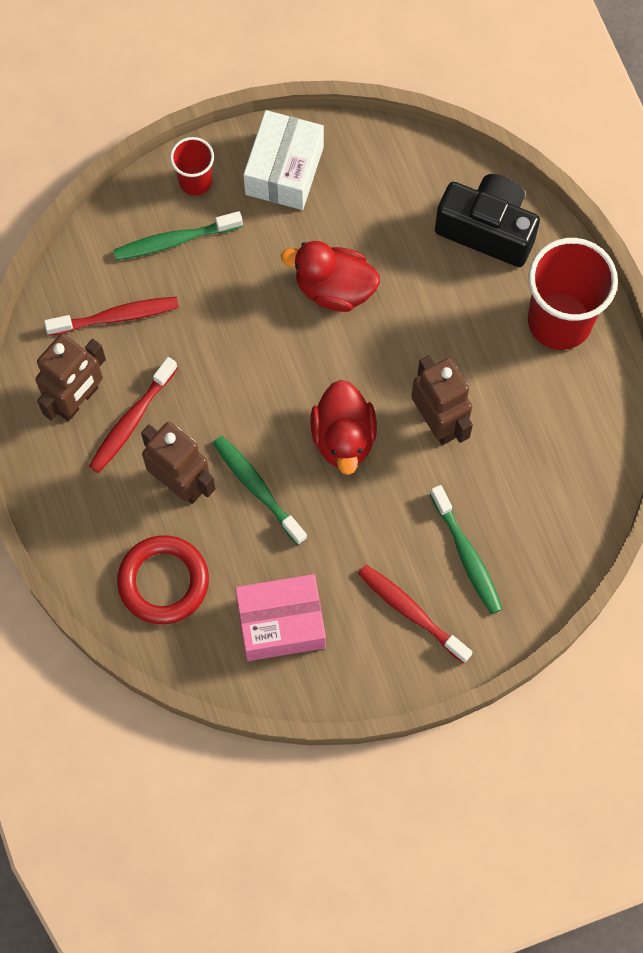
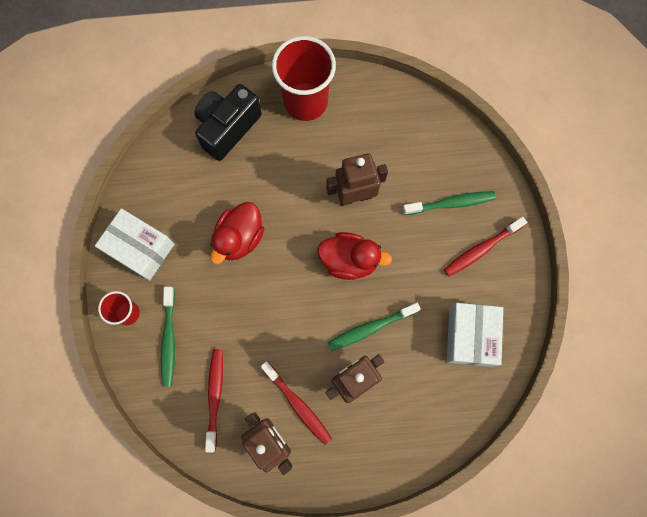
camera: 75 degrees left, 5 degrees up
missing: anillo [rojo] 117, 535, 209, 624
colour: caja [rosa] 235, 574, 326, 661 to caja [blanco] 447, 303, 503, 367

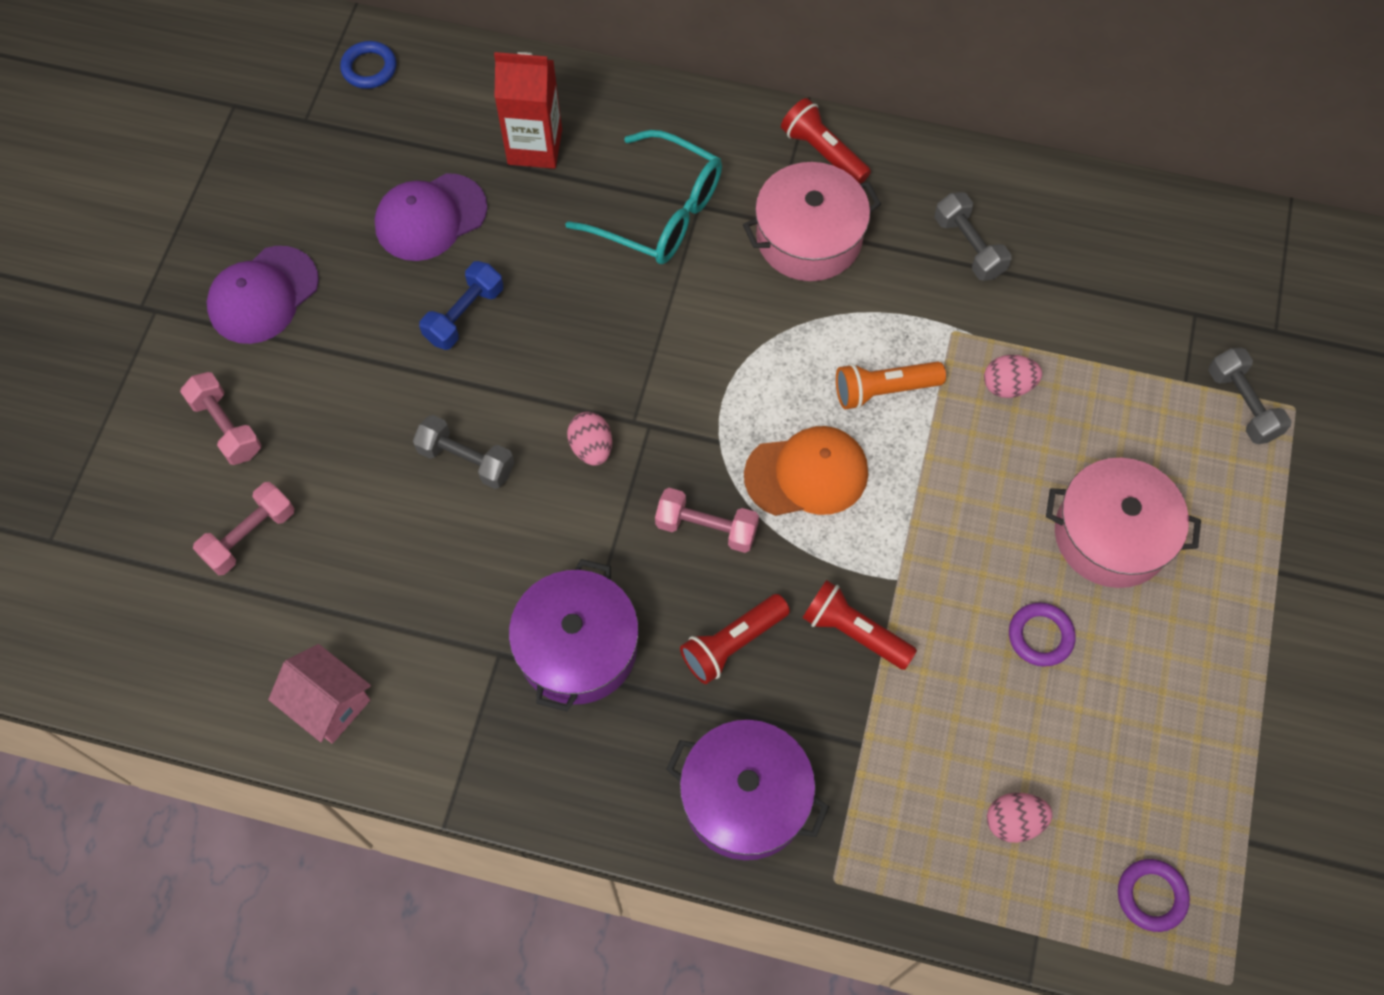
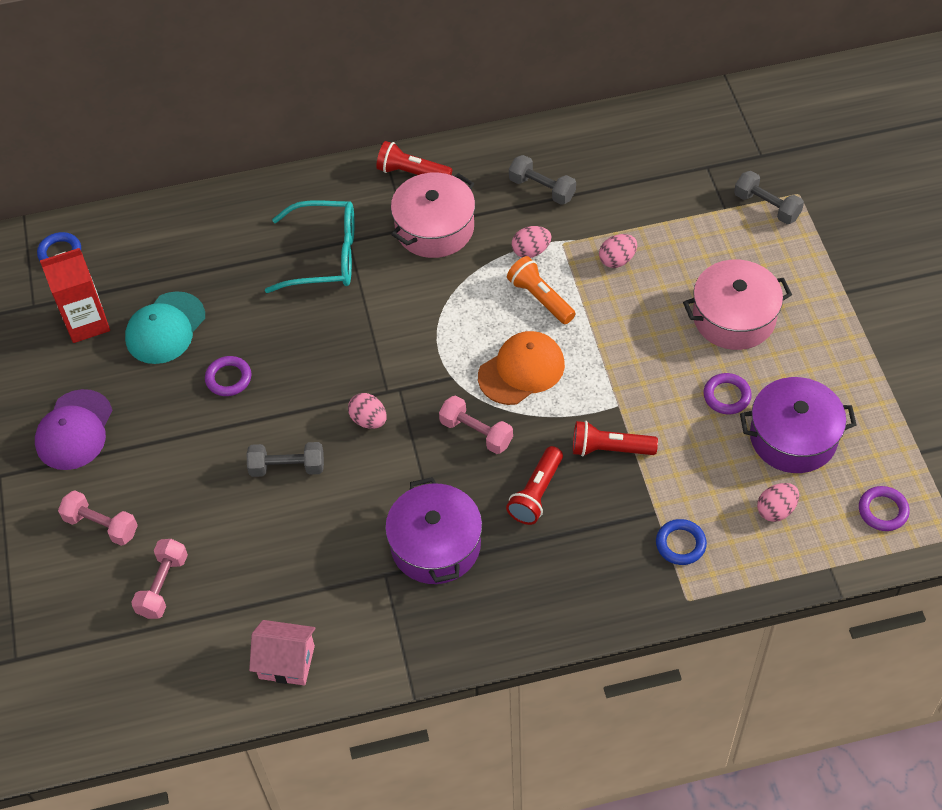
camera: 25 degrees left, 10 degrees down
appeared: huevo [rosa] 512, 226, 551, 258; anillo [azul] 656, 519, 707, 565
relocated: cartón de leche [rojo] 494, 52, 562, 169 to 40, 248, 110, 343; olla [morado] 666, 720, 829, 860 to 740, 377, 857, 473
exchanged: mancuerna [azul] 419, 261, 503, 350 to anillo [morado] 205, 356, 251, 396
colour: gorra [morado] 375, 173, 487, 261 to gorra [turquesa] 125, 291, 205, 364
spun: mancuerna [rosa] 655, 488, 759, 553 = 439, 396, 513, 454 45 degrees clockwise; lámpara de mano [naranja] 836, 361, 946, 409 = 507, 256, 576, 324 90 degrees clockwise

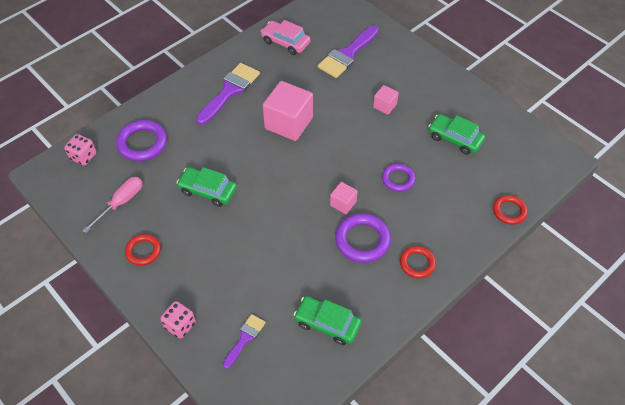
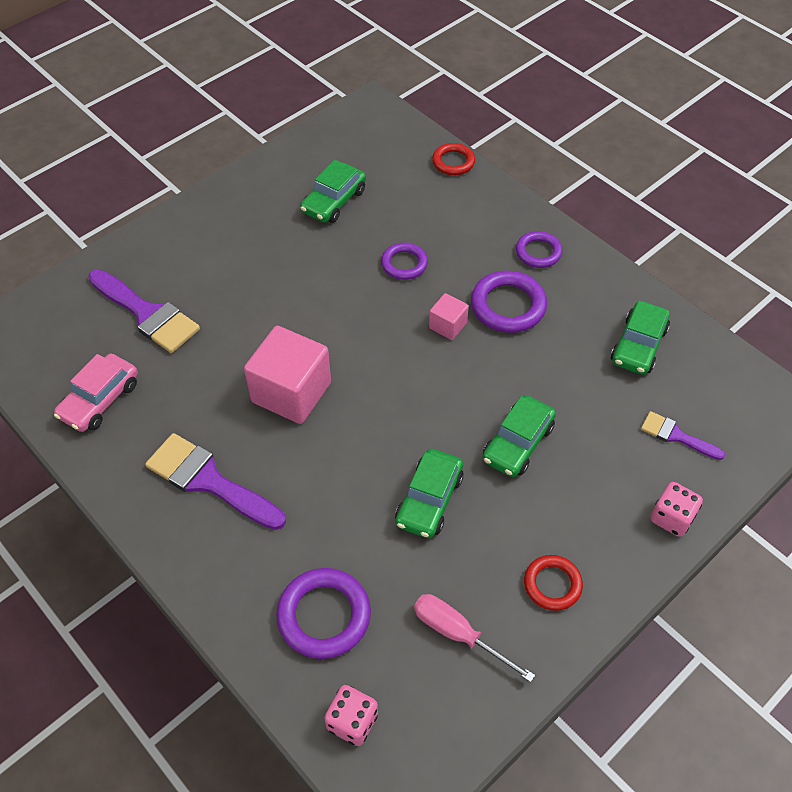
camera: 90 degrees left, 0 degrees up
missing: cubo [rosa] 373, 85, 399, 115
appeared: coche [verde] 482, 395, 556, 477
colour: anillo [rojo] 400, 246, 436, 279 to anillo [morado] 516, 231, 562, 268

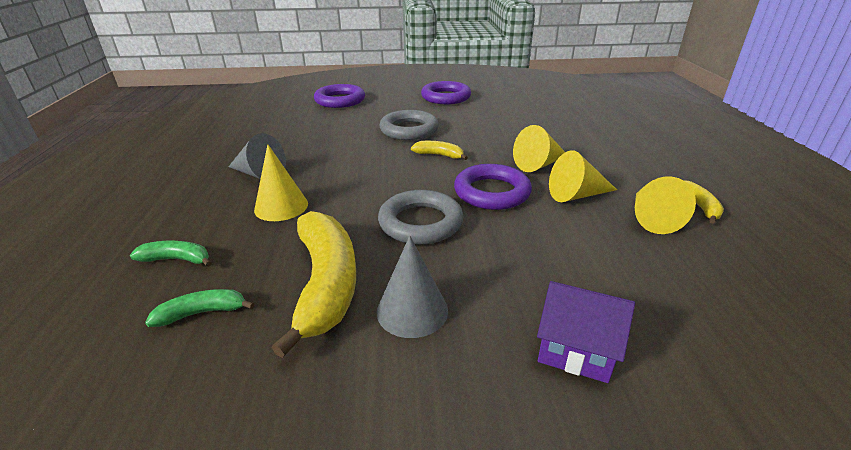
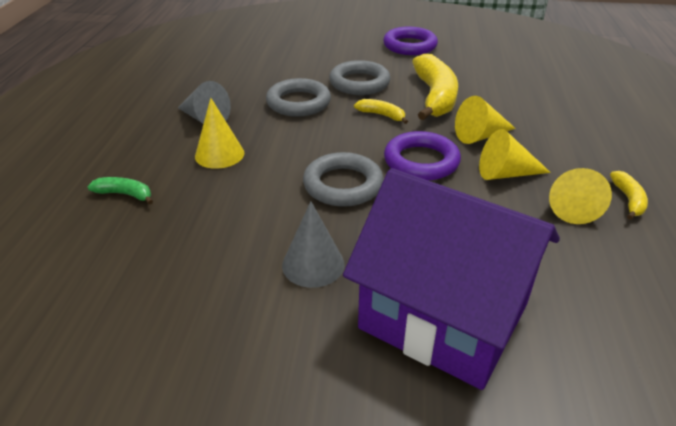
camera: 10 degrees right, 5 degrees up
missing: plátano [verde] 145, 289, 255, 327; anillo [morado] 314, 84, 365, 108
appeared: anillo [gris] 266, 78, 331, 117
relocated: plátano [amarillo] 272, 211, 356, 358 to 412, 54, 458, 120
size: casa [morado] 537, 281, 635, 383 = 343, 168, 560, 390 x2.25

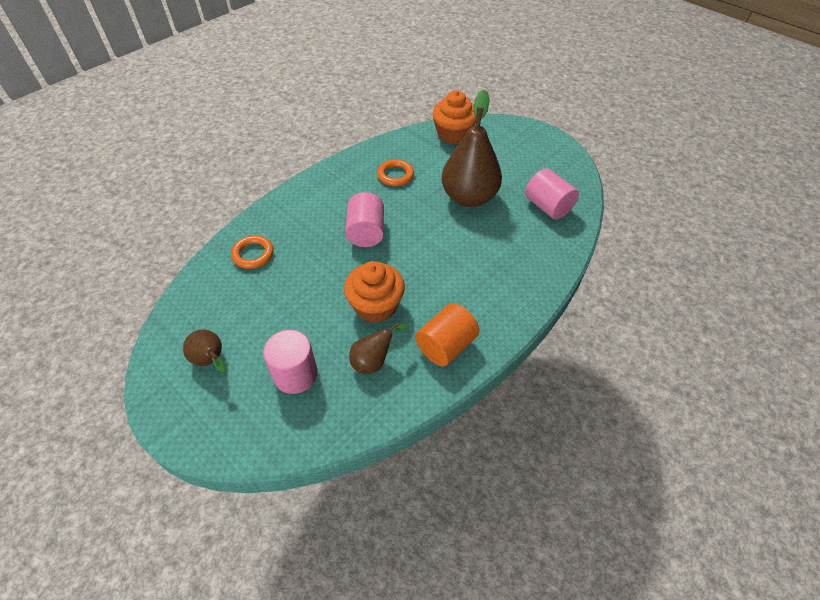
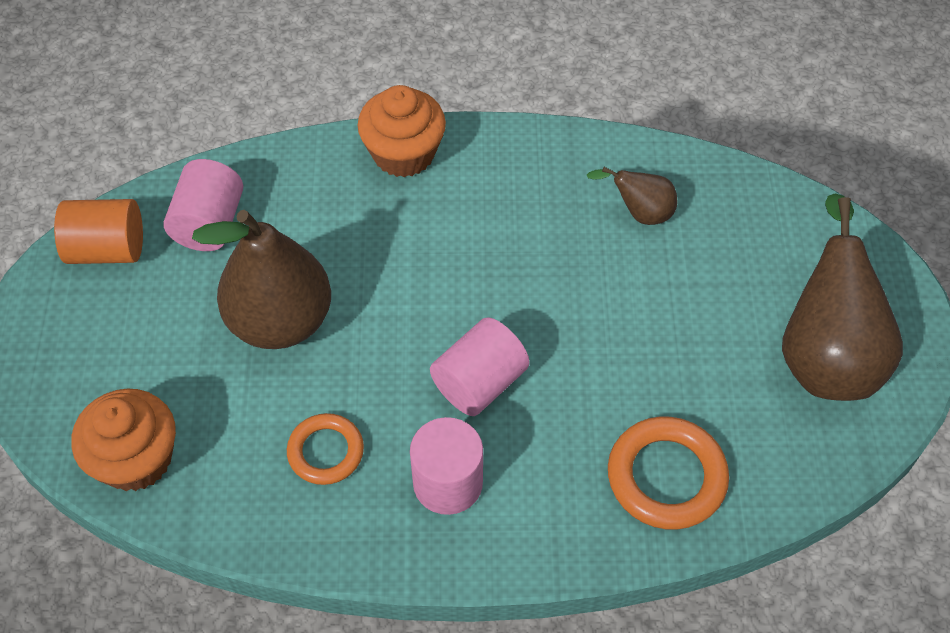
camera: 135 degrees left, 5 degrees up
relocated: cilindro [rosa] 263, 330, 318, 394 to 410, 417, 483, 515; magdalena [naranja] 344, 261, 405, 323 to 357, 85, 446, 177; cilindro [naranja] 415, 303, 479, 366 to 54, 199, 143, 264
size: pera [marrón] 183, 329, 226, 372 = 782, 193, 903, 401 x2.05; anillo [naranja] 231, 236, 274, 269 = 608, 416, 729, 530 x1.55

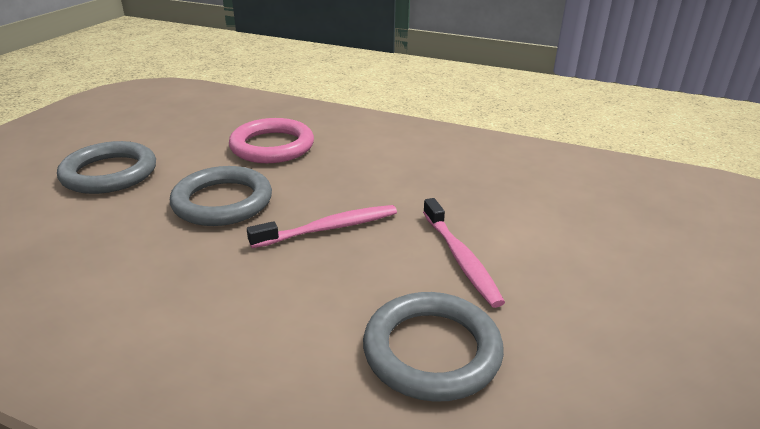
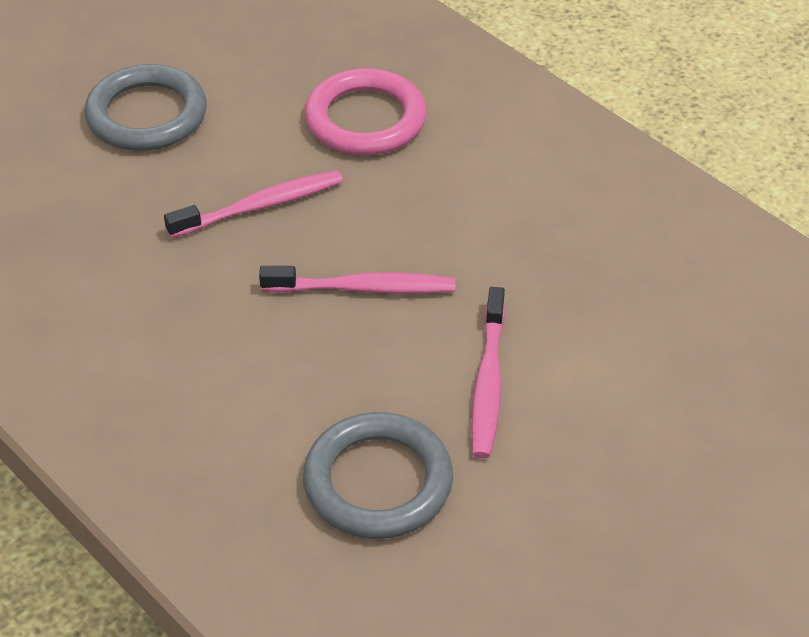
camera: 25 degrees right, 15 degrees up
exchanged: anillo [gris] 170, 166, 272, 226 to cepillo de dientes [rosa] 164, 170, 343, 238

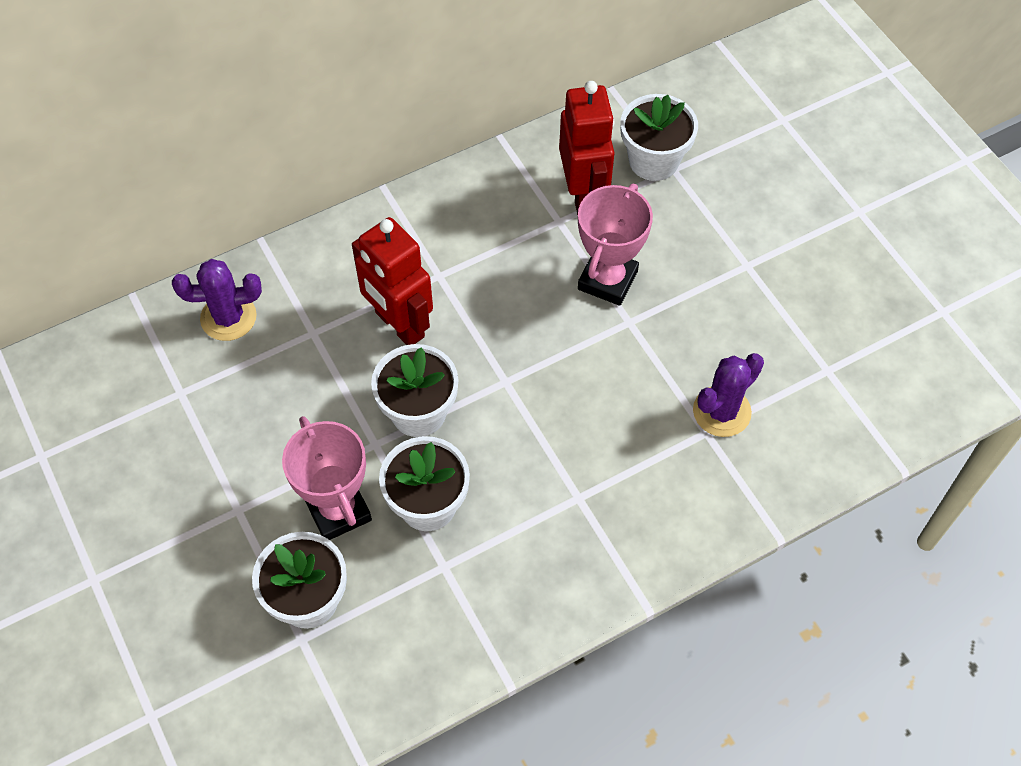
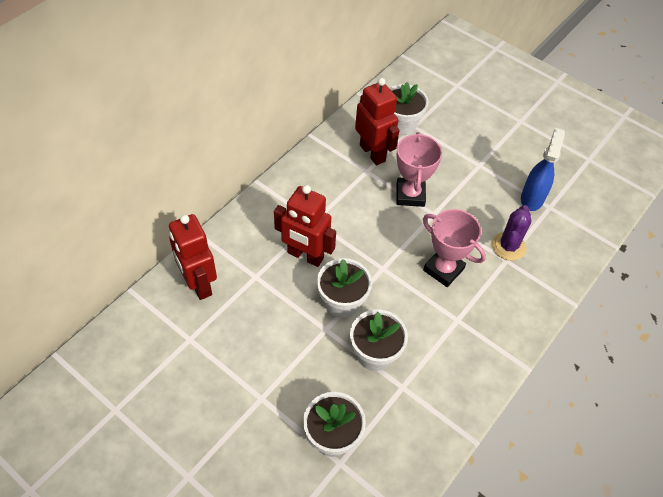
camera: 25 degrees left, 5 degrees down
appeared: pulverizador [azul] 521, 128, 565, 211
relocated: trofeo [rosa] 282, 416, 372, 540 to 423, 209, 486, 287
exchanged: cactus [morado] 172, 259, 262, 341 to robot [rojo] 169, 214, 217, 300

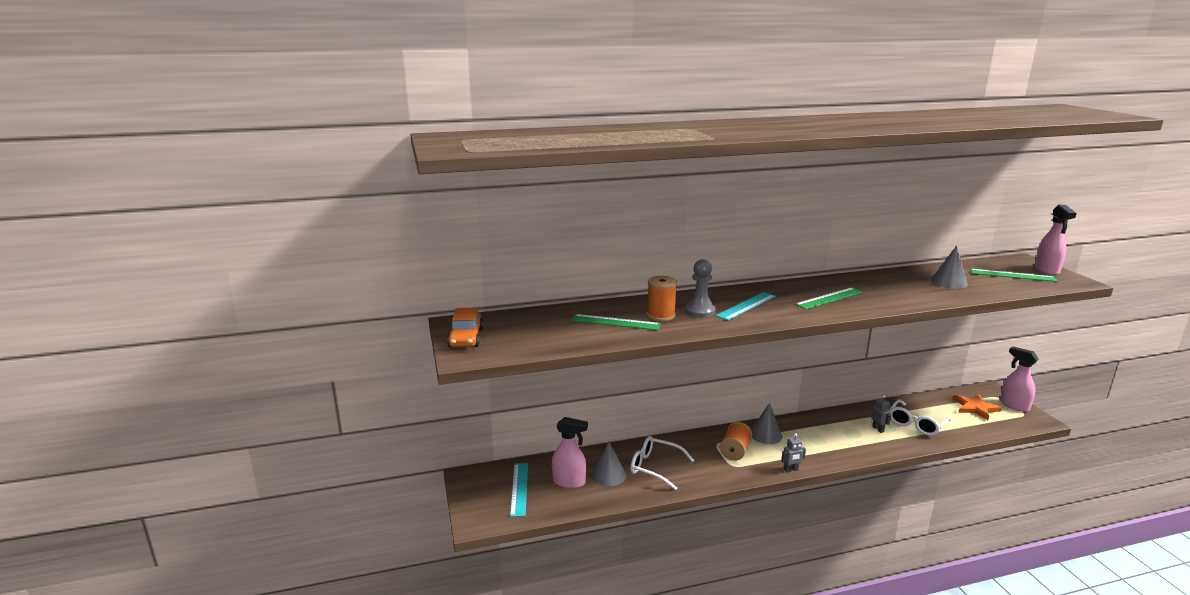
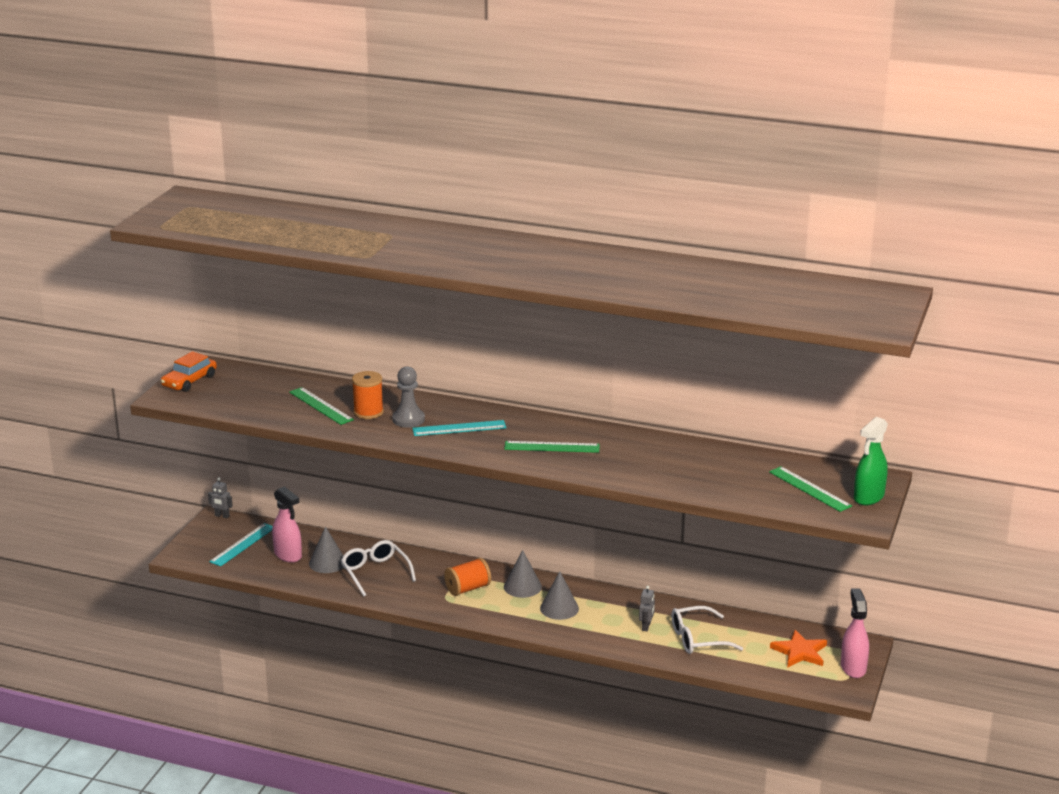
camera: 35 degrees right, 5 degrees up
relocated: robot [gris] 781, 433, 806, 472 to 208, 477, 233, 518; cono [gris] 931, 246, 968, 289 to 540, 571, 579, 620
colour: pulverizador [rosa] 1035, 205, 1077, 275 to pulverizador [verde] 854, 417, 888, 505

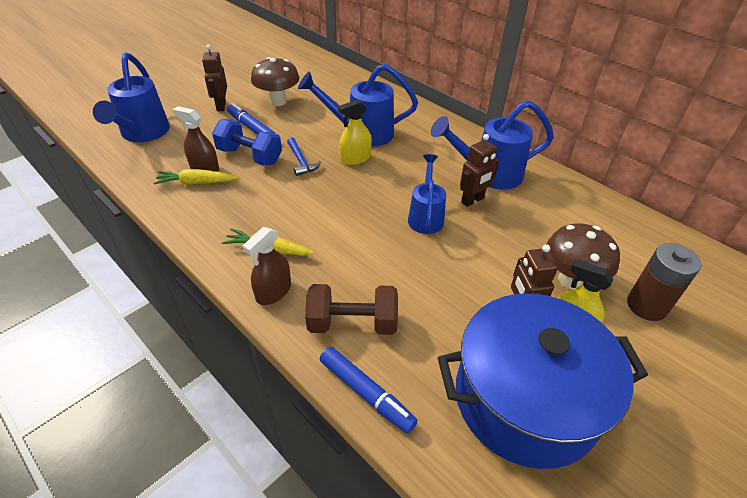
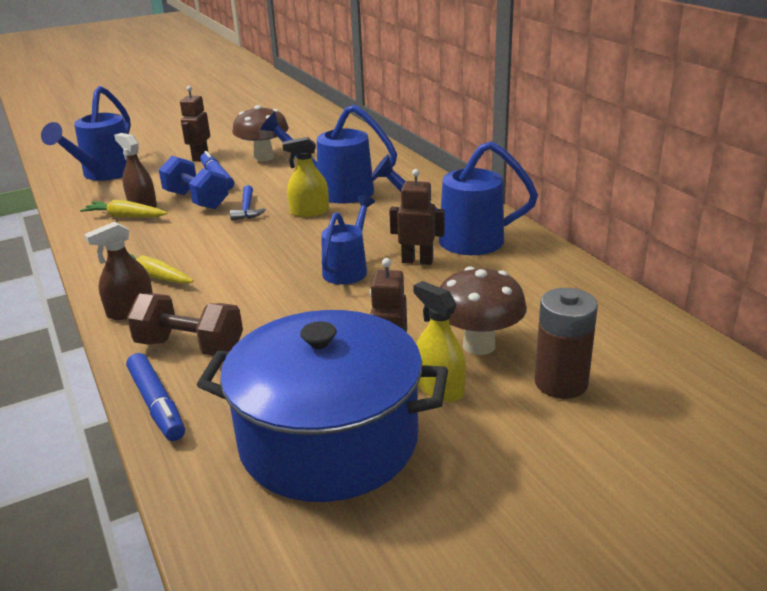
camera: 20 degrees right, 15 degrees down
spun: robot [marrón] 460, 134, 499, 207 = 389, 169, 445, 265 150 degrees counterclockwise

